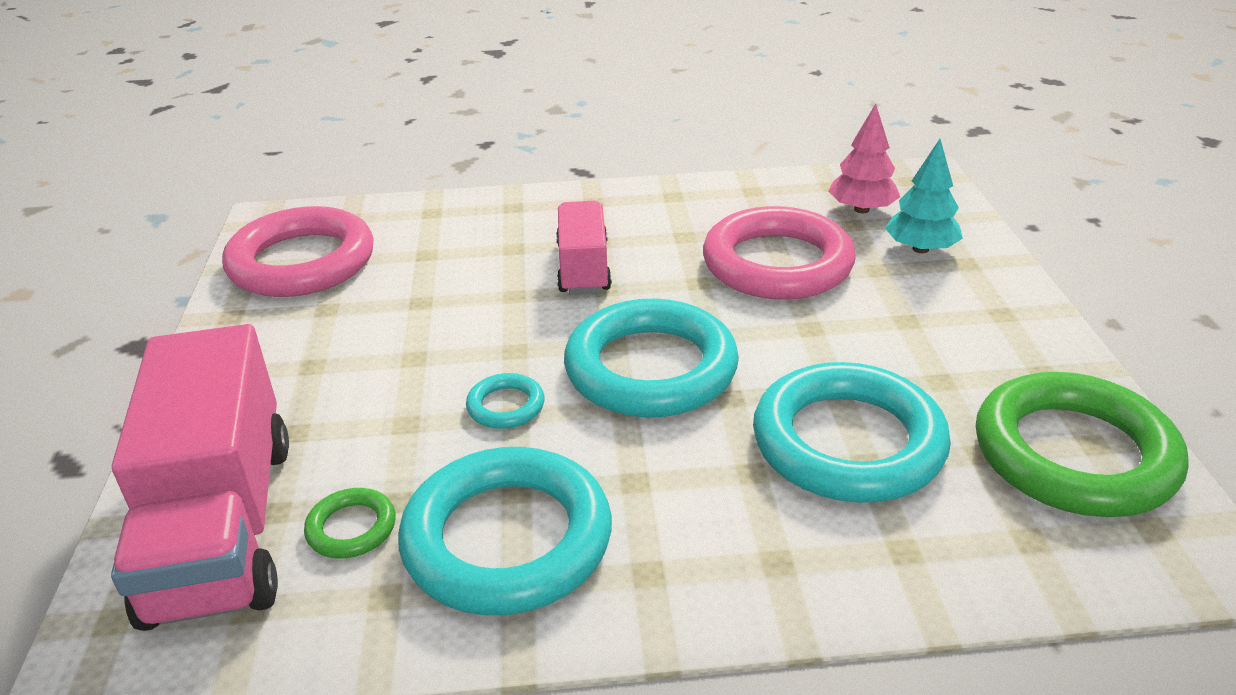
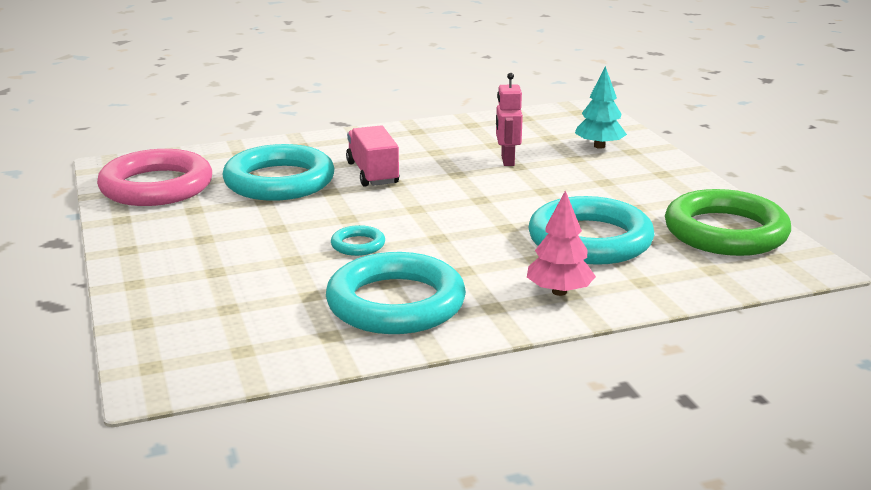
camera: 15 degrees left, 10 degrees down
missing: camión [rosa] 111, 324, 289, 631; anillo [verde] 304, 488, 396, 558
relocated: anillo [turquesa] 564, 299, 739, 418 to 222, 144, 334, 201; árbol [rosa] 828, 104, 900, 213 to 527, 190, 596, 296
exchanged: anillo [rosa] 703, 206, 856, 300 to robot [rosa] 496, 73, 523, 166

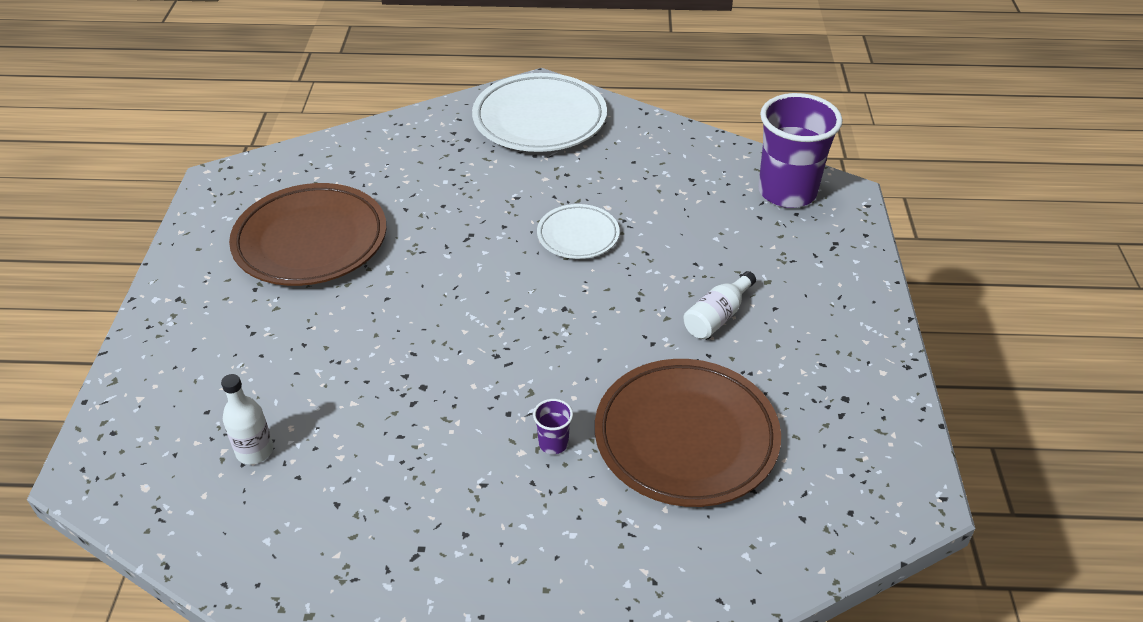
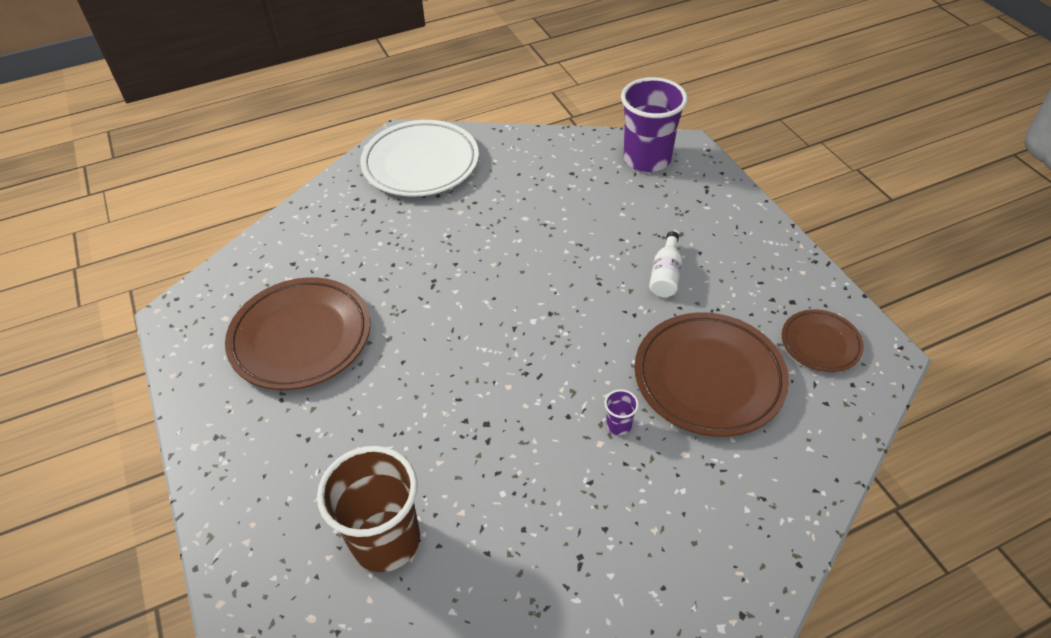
camera: 25 degrees left, 5 degrees up
missing: plato [blanco] 537, 204, 620, 259
appeared: plato [marrón] 782, 309, 864, 372
exchanged: botella [blanco] 221, 374, 273, 464 to vaso [marrón] 317, 446, 420, 572

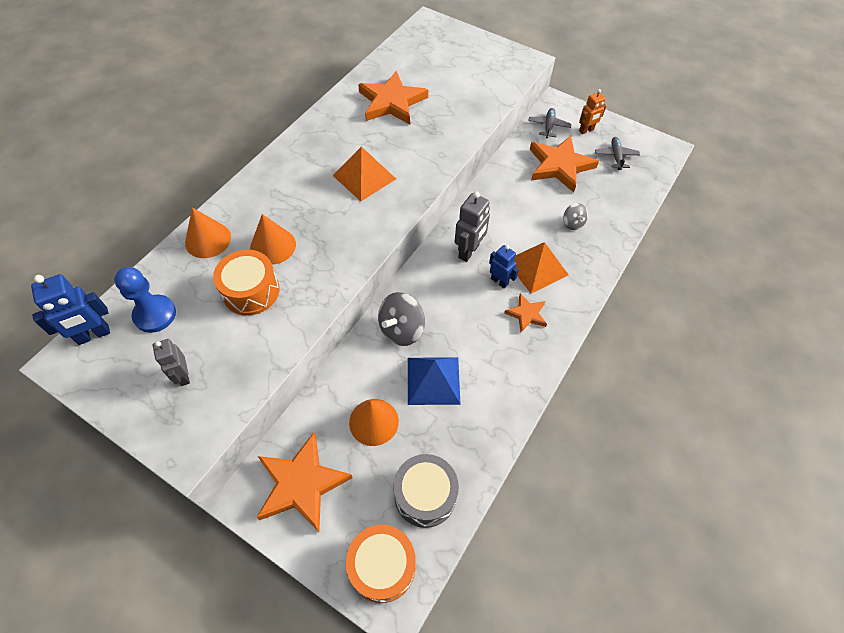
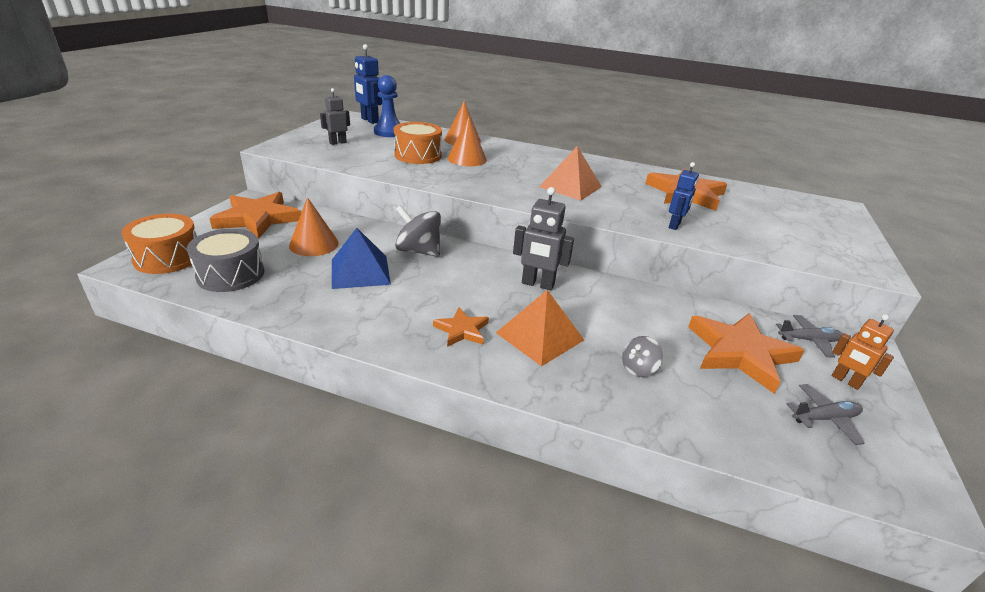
camera: 75 degrees right, 25 degrees down
relocated: robot [azul] 489, 245, 519, 289 to 669, 162, 699, 230

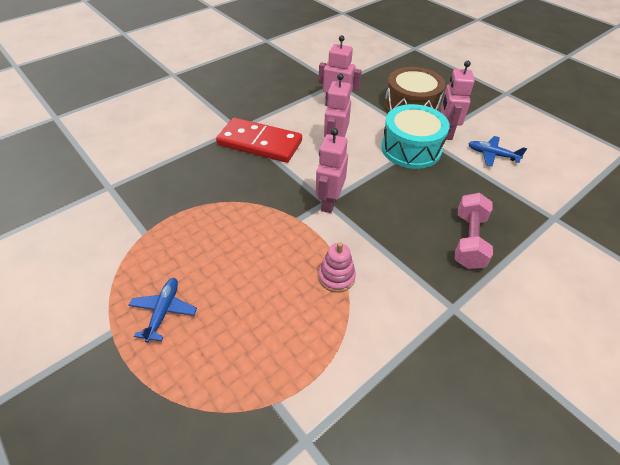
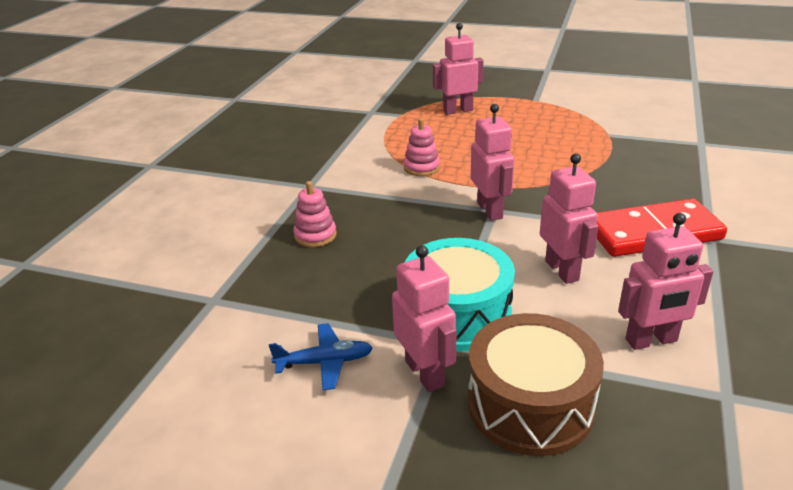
camera: 150 degrees right, 15 degrees down
missing: avión [azul] 129, 278, 197, 343
appeared: robot [rosa] 433, 23, 484, 115
exchanged: mancuerna [rosa] 455, 193, 493, 269 to juguete apilable [rosa] 294, 181, 336, 247

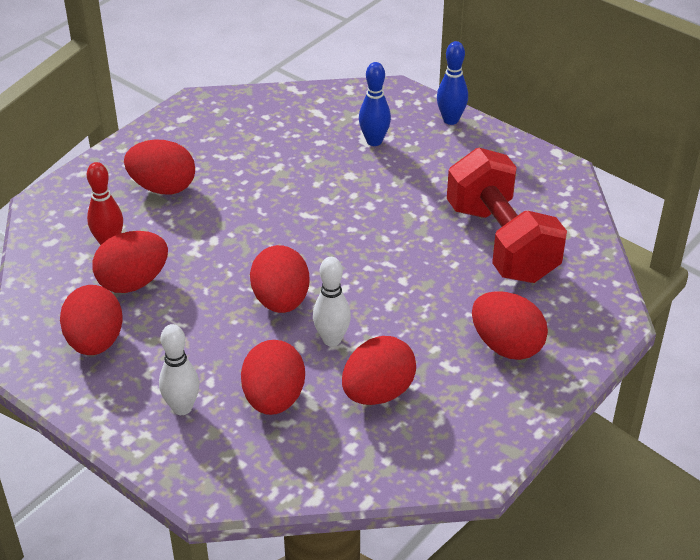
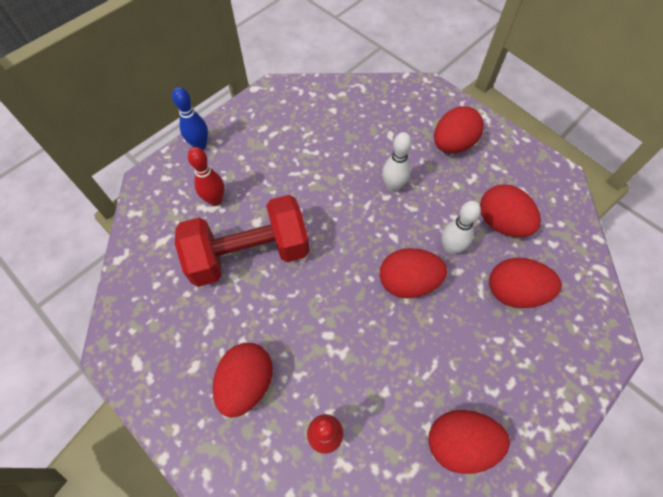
camera: 85 degrees left, 20 degrees up
missing: huevo [rojo] 92, 231, 168, 293
relocated: bolo [blanco] 159, 324, 200, 415 to 382, 132, 412, 192; mancuerna [rojo] 447, 148, 567, 283 to 175, 195, 310, 287
colour: bolo [azul] 359, 62, 391, 146 to bolo [rojo] 188, 147, 224, 206

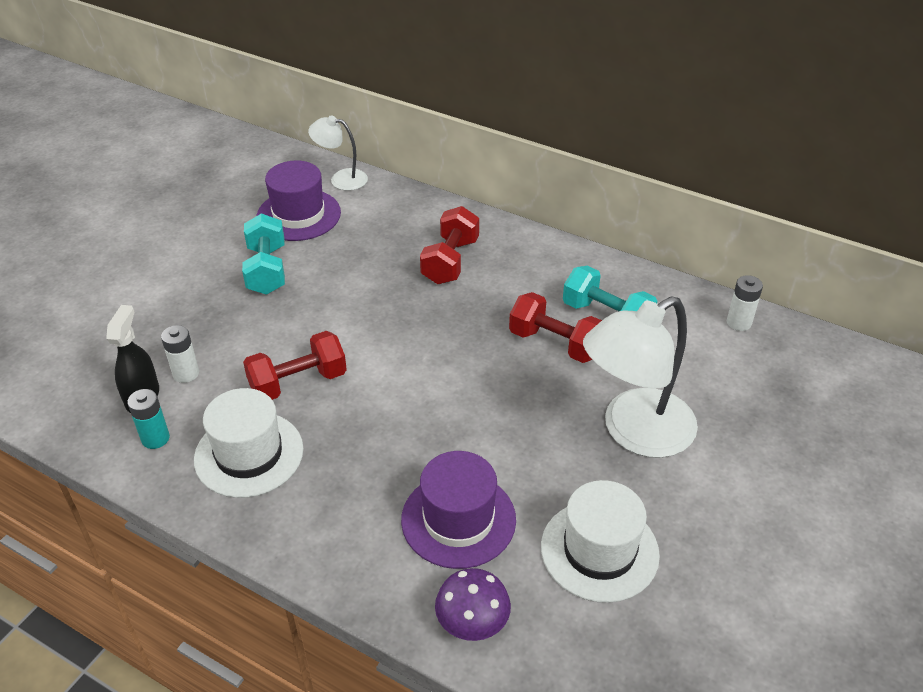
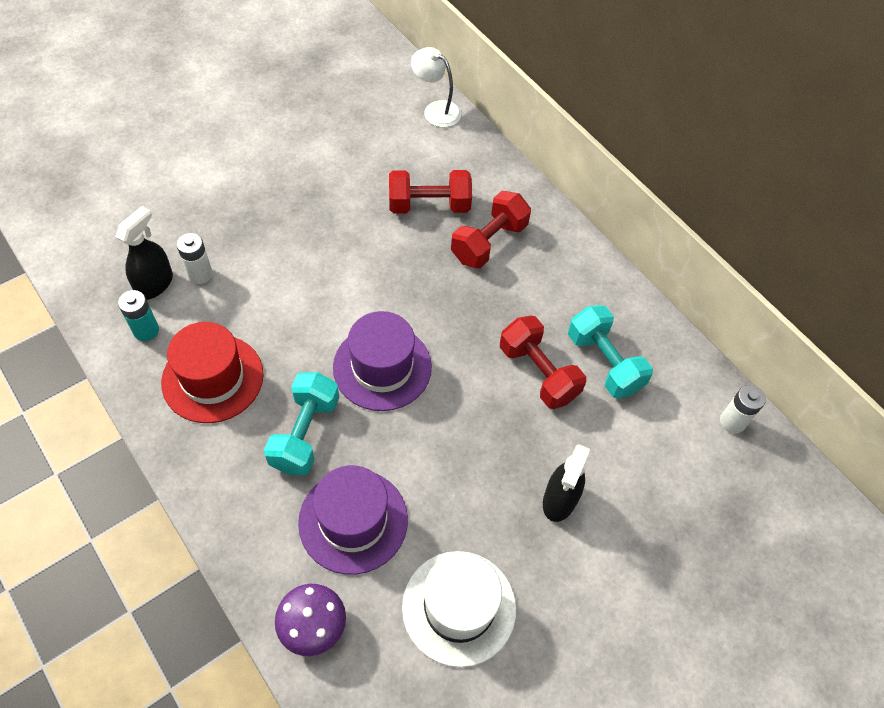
camera: 20 degrees right, 15 degrees up
relocated: mancuerna [turquesa] 242, 213, 285, 295 to 264, 372, 339, 476; mancuerna [rojo] 243, 331, 347, 400 to 389, 170, 472, 214; sombrero [morado] 256, 160, 341, 241 to 333, 311, 432, 411
exchanged: lámpara [blanco] 583, 296, 698, 458 to pulverizador [negro] 543, 444, 590, 522
colour: sombrero [blanco] 194, 388, 304, 498 to sombrero [rojo] 161, 322, 264, 423

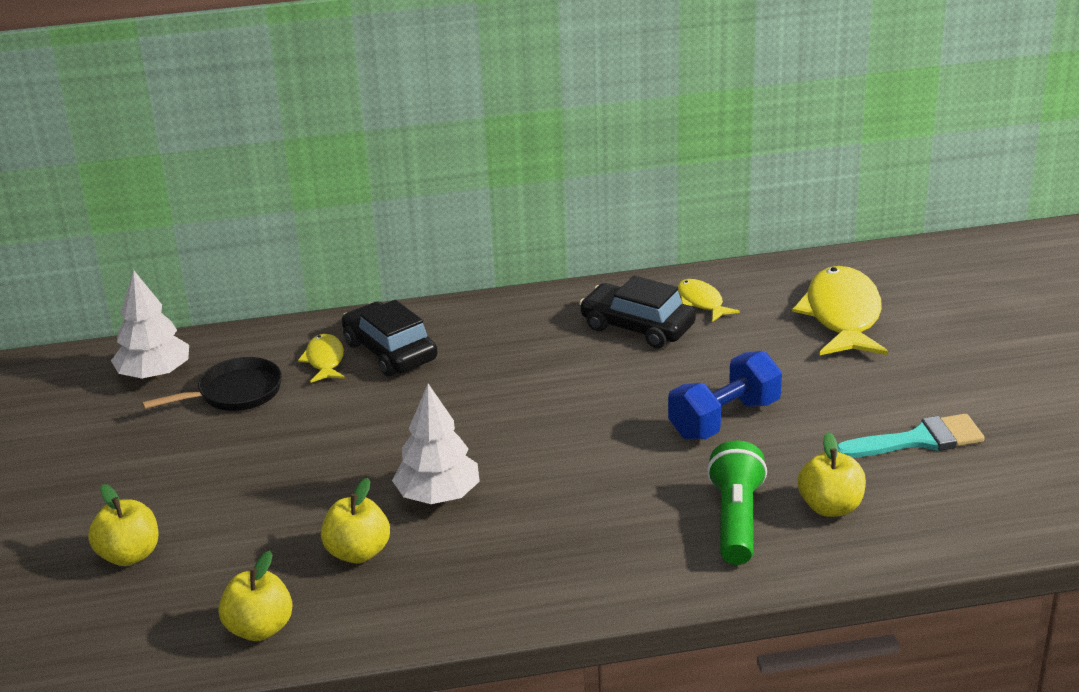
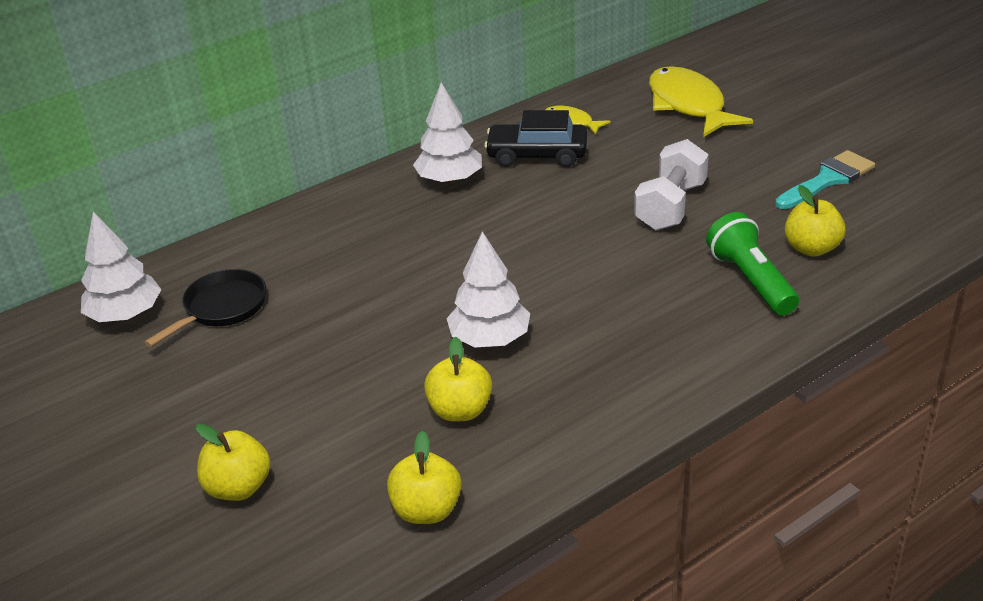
camera: 25 degrees left, 5 degrees up
missing: pez [amarillo] 298, 334, 345, 383; coche [negro] 341, 300, 438, 376
appeared: árbol [blanco] 413, 82, 482, 184
colour: mancuerna [azul] 668, 351, 782, 440 to mancuerna [blanco] 634, 139, 709, 230

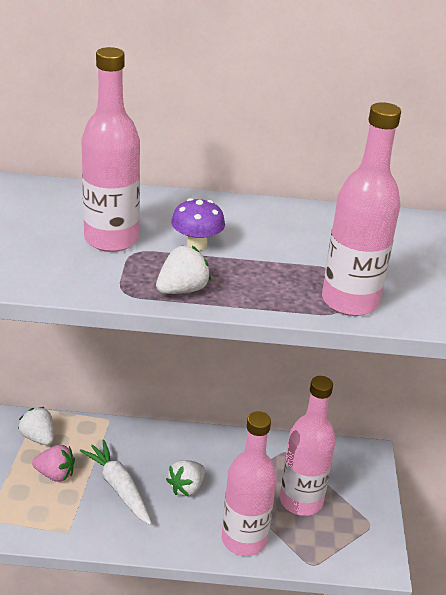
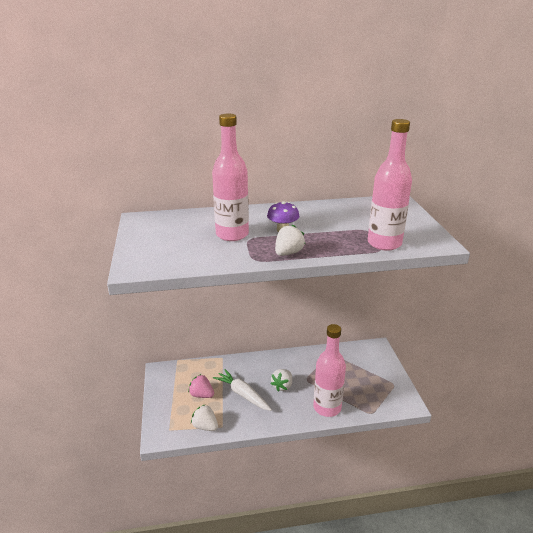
camera: 10 degrees left, 5 degrees down
missing: botella [rosa] 280, 376, 336, 516
relocated: fresa [blanco] 18, 407, 54, 445 to 191, 404, 218, 431
spun: fresa [rosa] 32, 445, 75, 482 = 188, 374, 214, 398 150 degrees counterclockwise

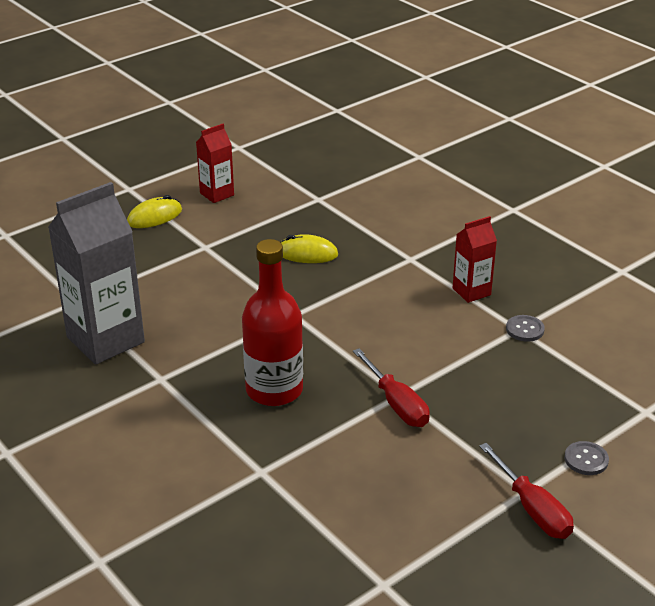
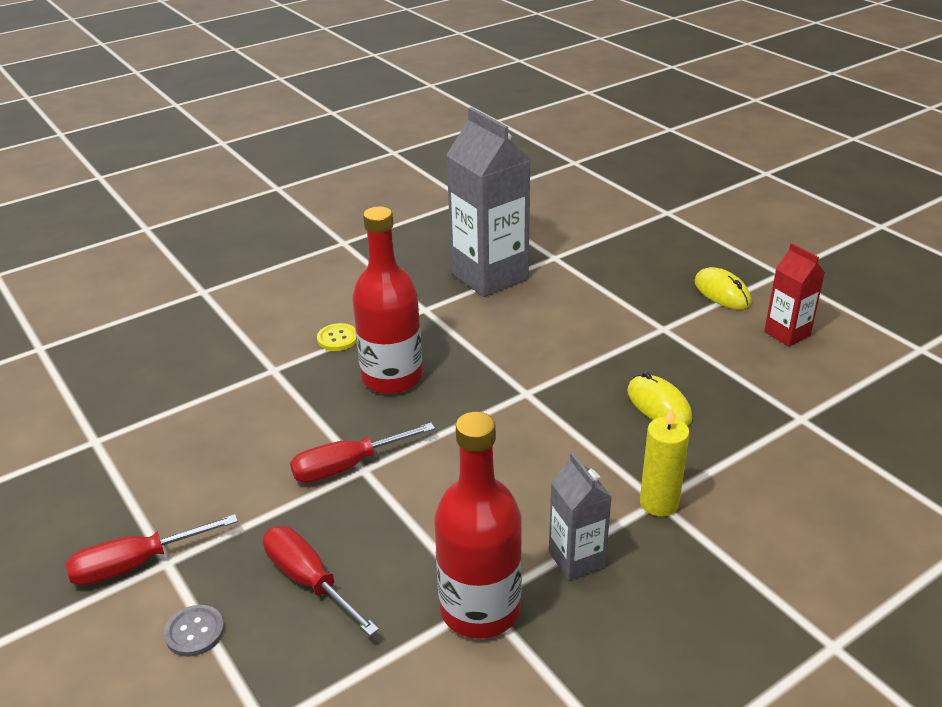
camera: 95 degrees right, 0 degrees up
appeared: destornillador [rojo] 263, 526, 379, 636; botón [amarillo] 317, 323, 357, 351; vela [amarillo] 640, 407, 690, 517
exchanged: botón [gris] 506, 315, 545, 342 to botella [rojo] 434, 412, 522, 639
colour: cartón de leche [rojo] 453, 216, 497, 303 to cartón de leche [gris] 549, 452, 612, 580
spun: ratón [amarillo] 280, 234, 338, 263 = 627, 372, 692, 426 45 degrees counterclockwise

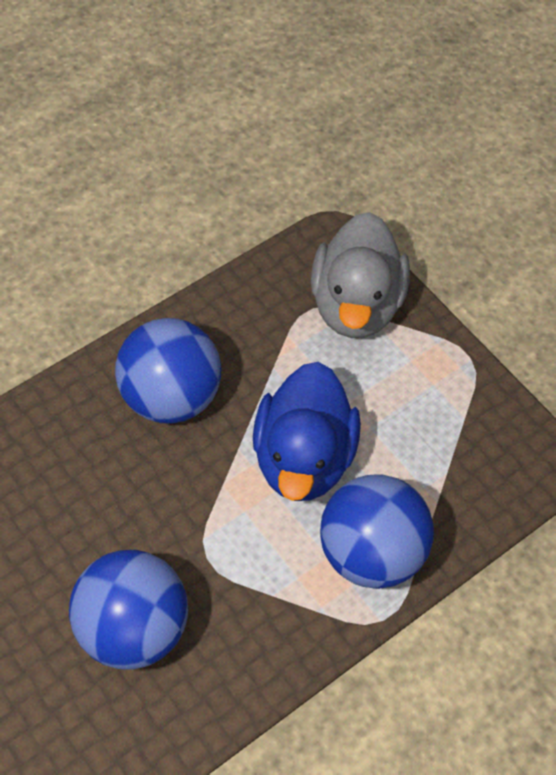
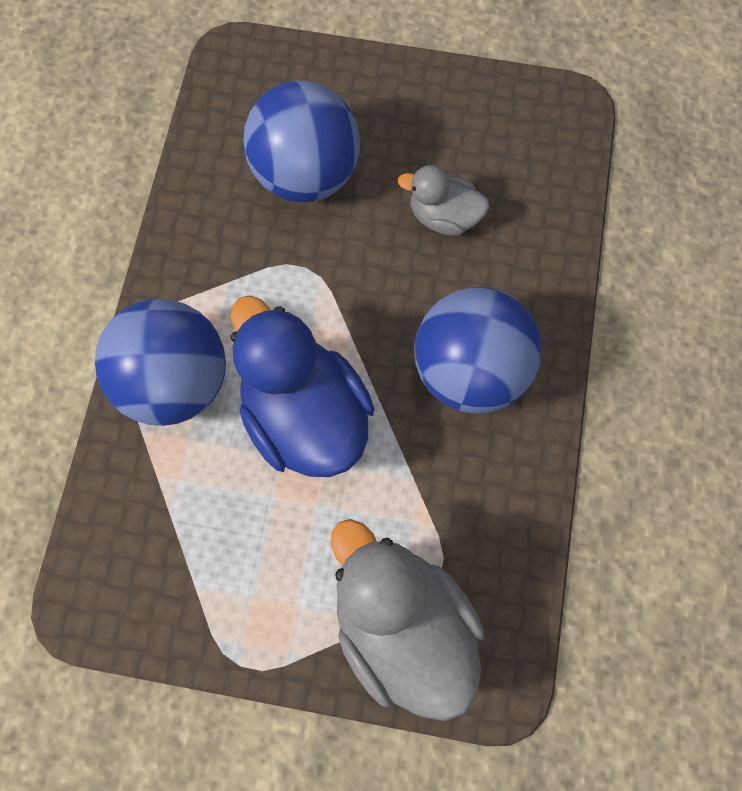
camera: 140 degrees right, 15 degrees up
appeared: pato [gris] 398, 165, 490, 236

